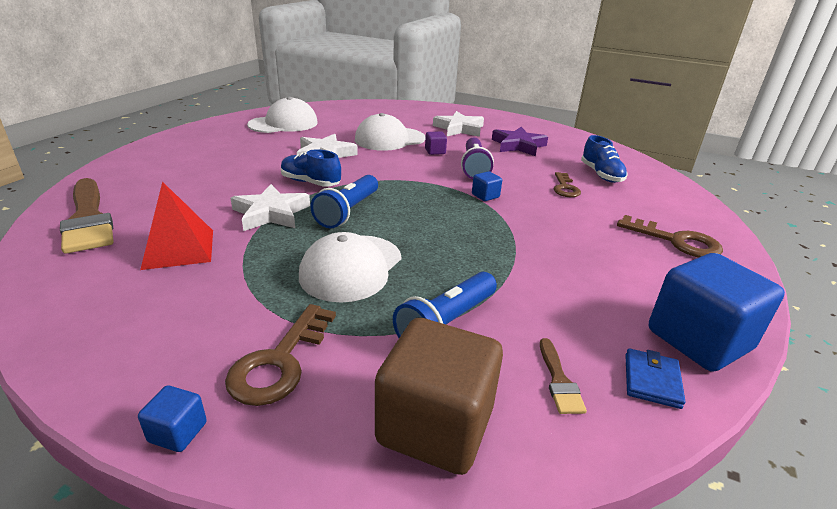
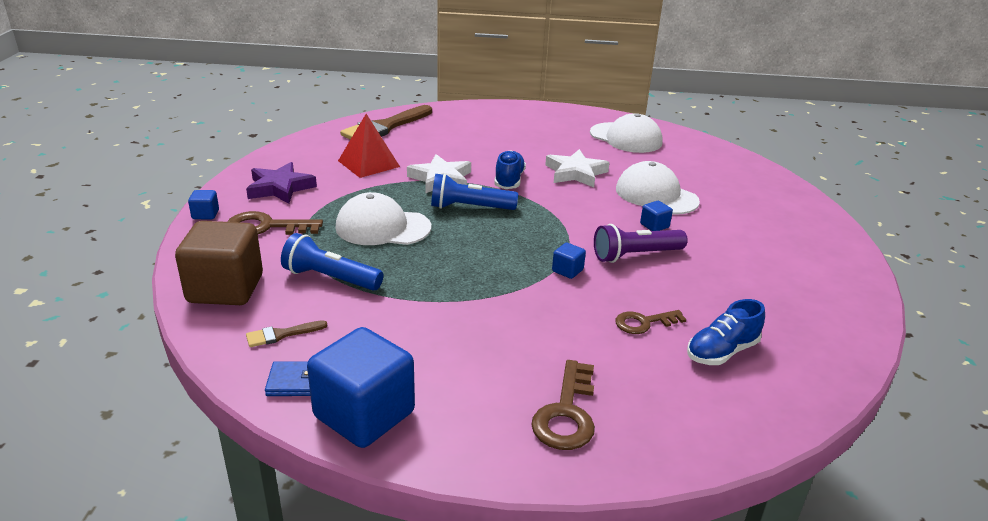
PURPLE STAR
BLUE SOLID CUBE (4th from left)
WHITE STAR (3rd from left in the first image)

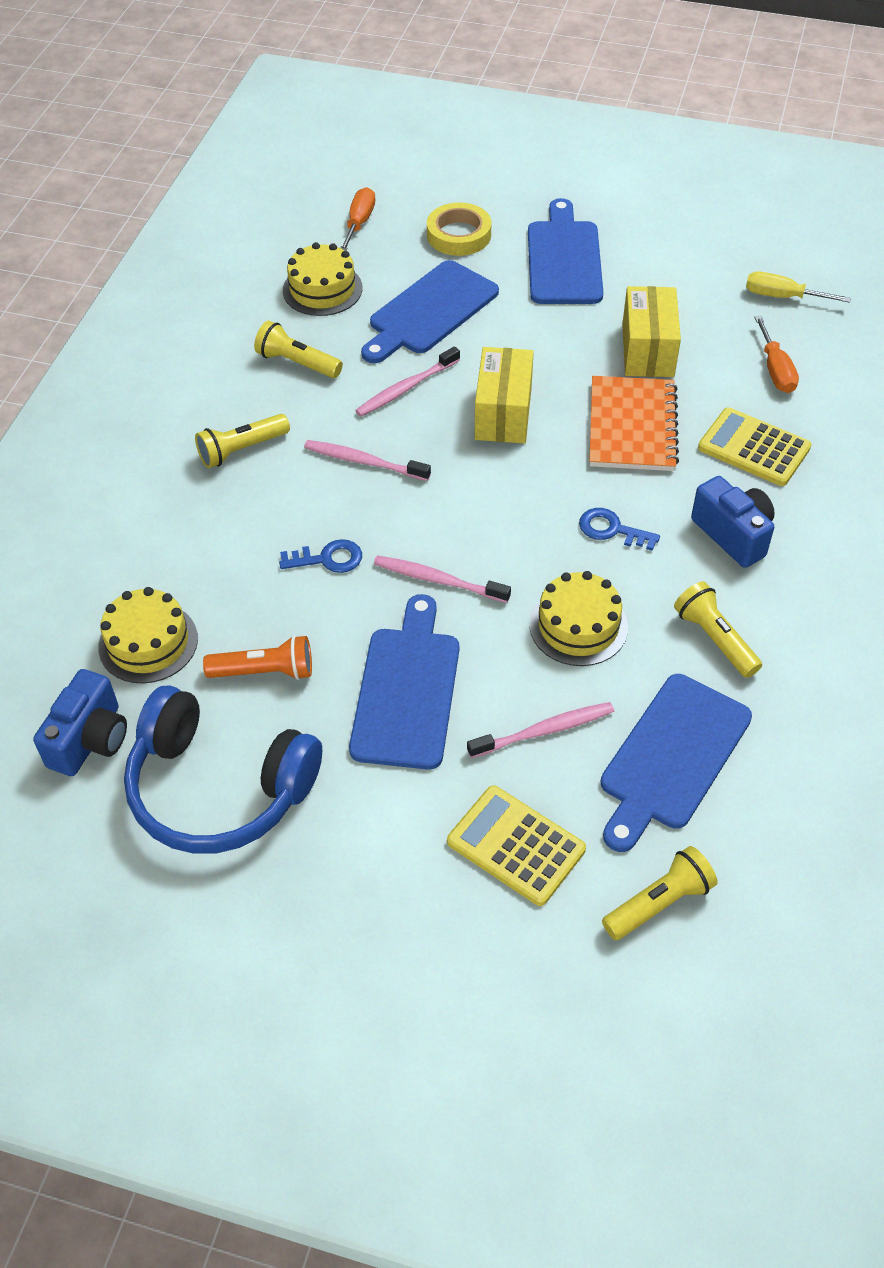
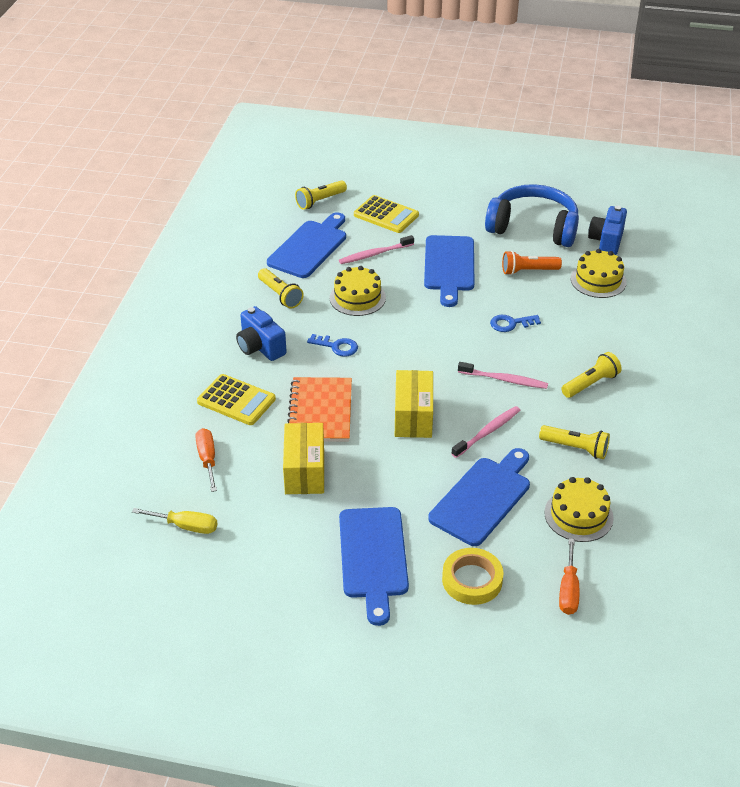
ROSE-PINK DENTAL BRUSH (3rd from left in the first image)

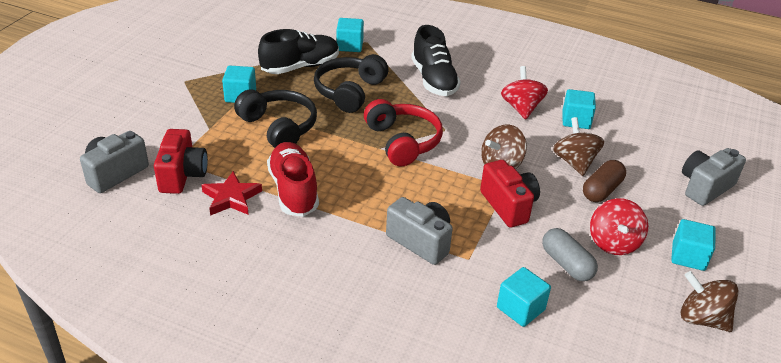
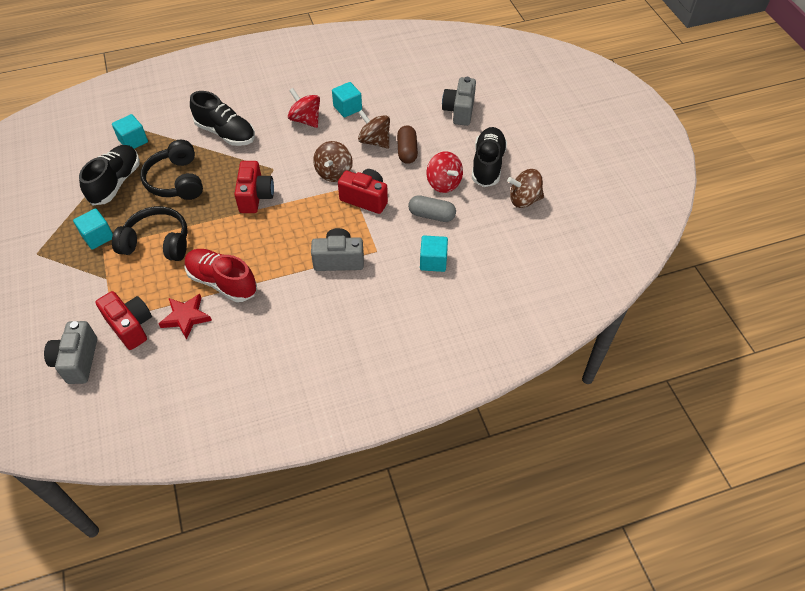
RED PHOTO CAMERA (2nd from left)
JET-BLACK SHOE (3rd from left)

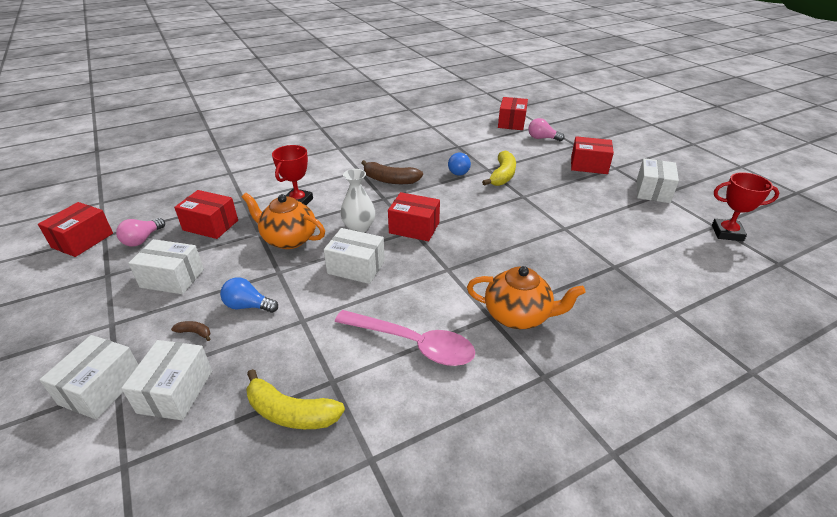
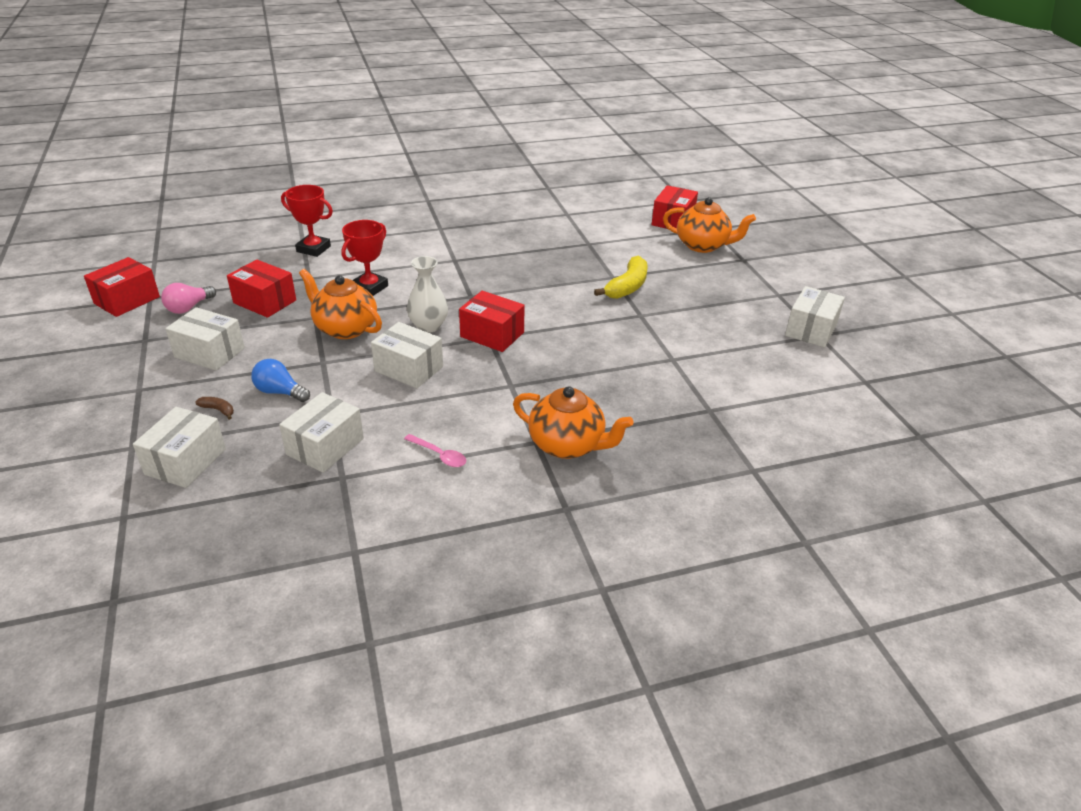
WHITE PARCEL (3rd from left)
RED TROPHY (1st from left)
ROSE-PINK TEASPOON
ORANGE-COLOURED CHINA TEAPOT (3rd from left)
BRIGHT YELLOW BANANA FRUIT (1st from left in the first image)
BROWN BANANA FRUIT (2nd from left in the first image)
BLUE LIGHT BULB (2nd from left in the first image)
RED PARCEL (5th from left in the first image)

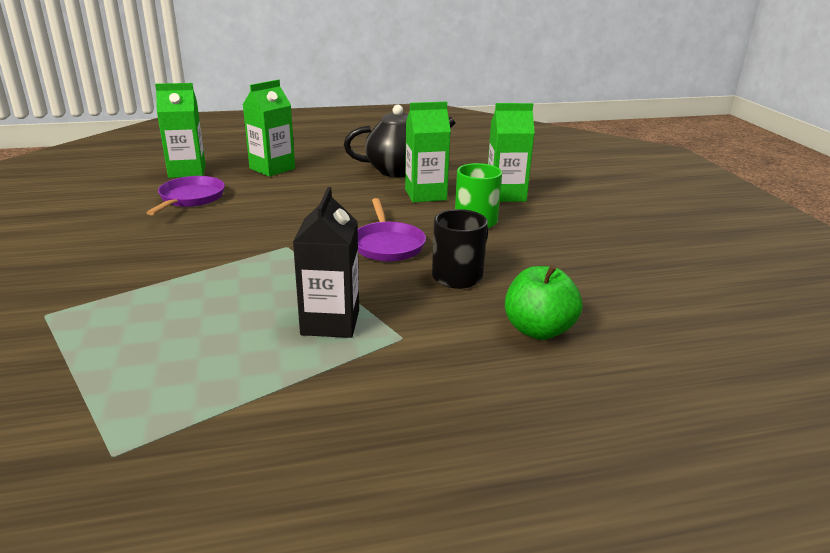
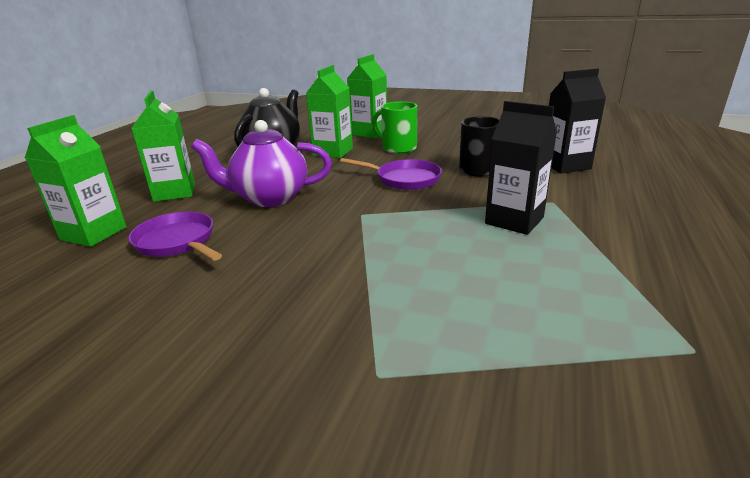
PURPLE CHINA TEAPOT
JET-BLACK CARTON (2nd from left)

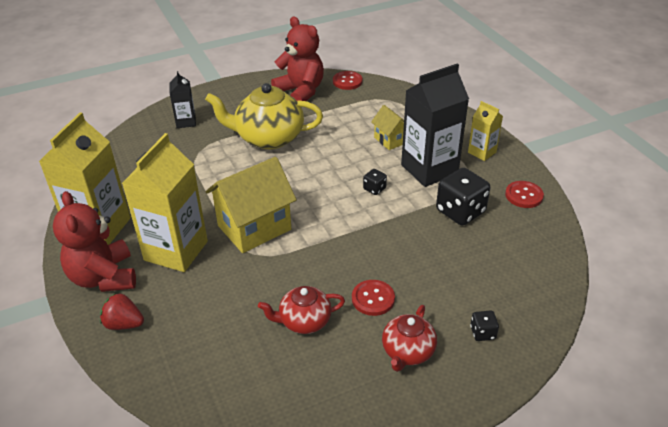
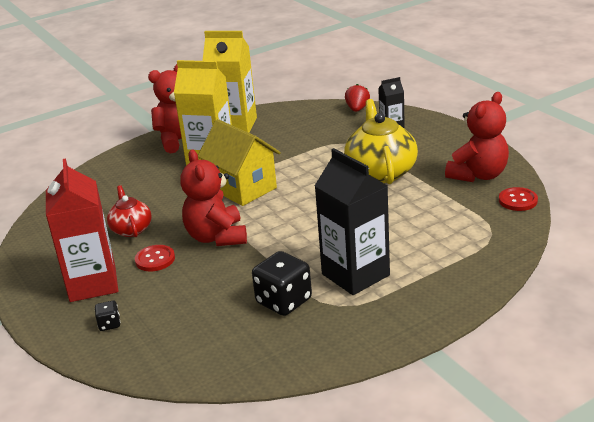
RED CARTON
RED STUFFED BEAR (2nd from left)
RED BERRY
JET-BLACK DICE (1st from left in the first image)
BRIGHT YELLOW HOUSE (2nd from left in the first image)
BRIGHT YELLOW CARTON (3rd from left in the first image)
RED BUTTON (3rd from left in the first image)

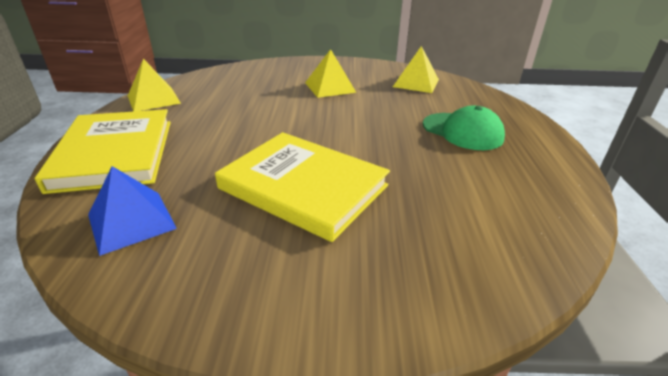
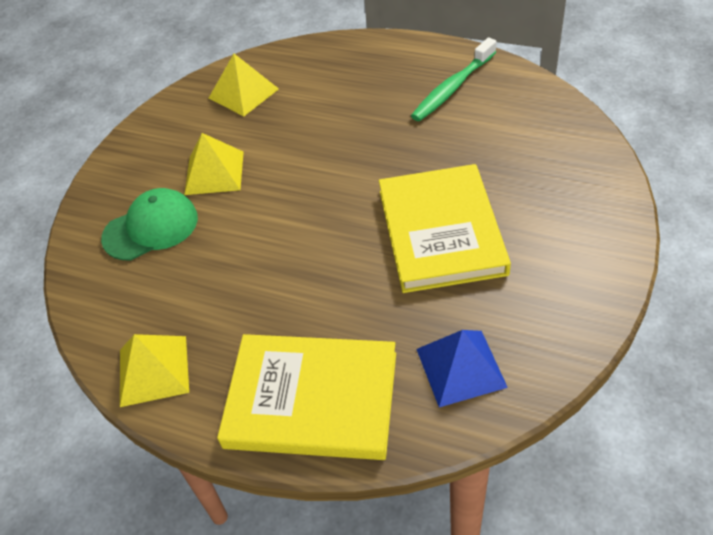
LEAF-GREEN PEAKED CAP
BRIGHT YELLOW HARDCOVER (2nd from left)
LEAF-GREEN DENTAL BRUSH

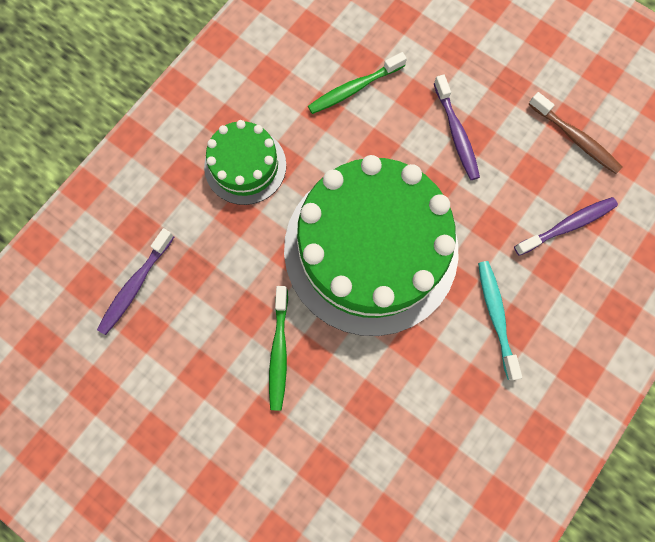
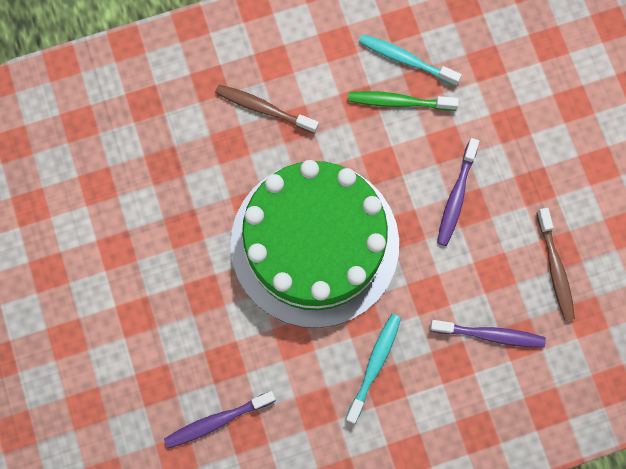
PURPLE DENTAL BRUSH (1st from left)
BROWN DENTAL BRUSH (1st from left)
TURQUOISE DENTAL BRUSH (2nd from left)
LEAF-GREEN DENTAL BRUSH (1st from left in the first image)

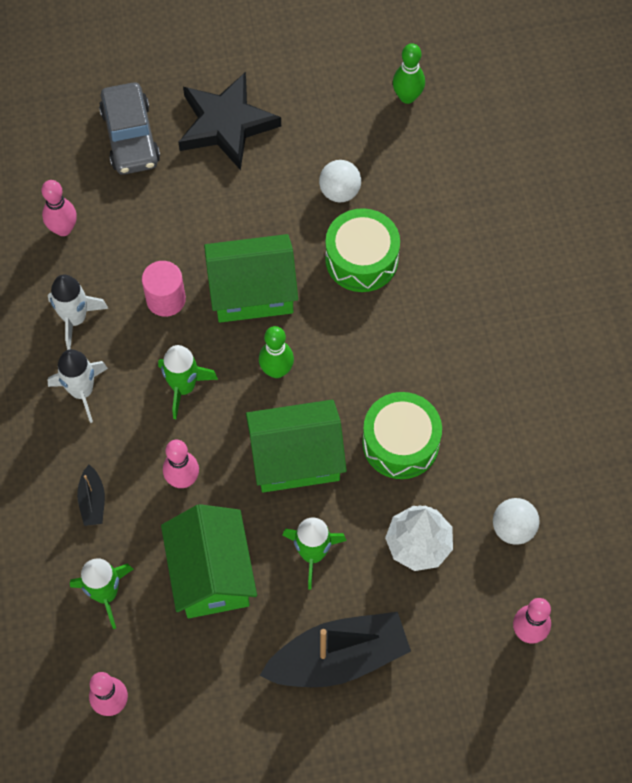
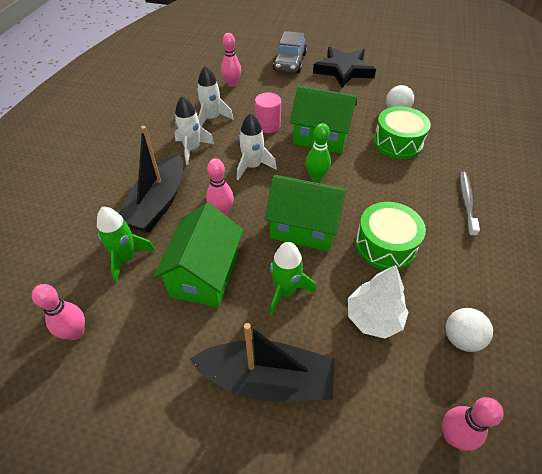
JET-BLACK TOY BOAT (1st from left)
WHITE ROCKET (3rd from left)
GRAY DENTAL BRUSH
LEAF-GREEN BOWLING PIN (2nd from left in the first image)

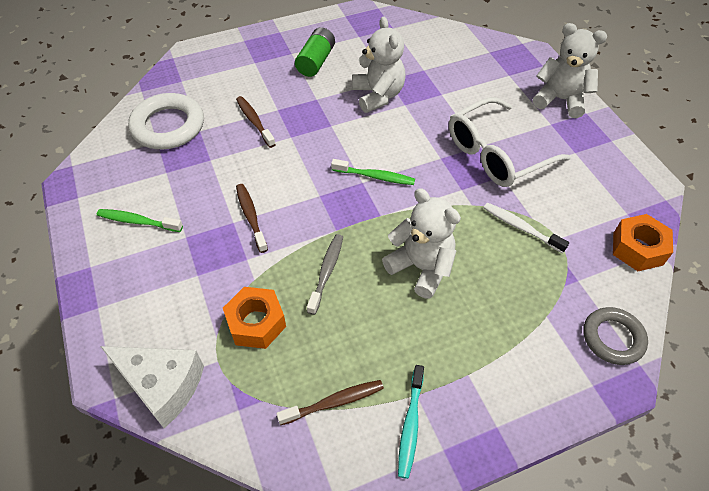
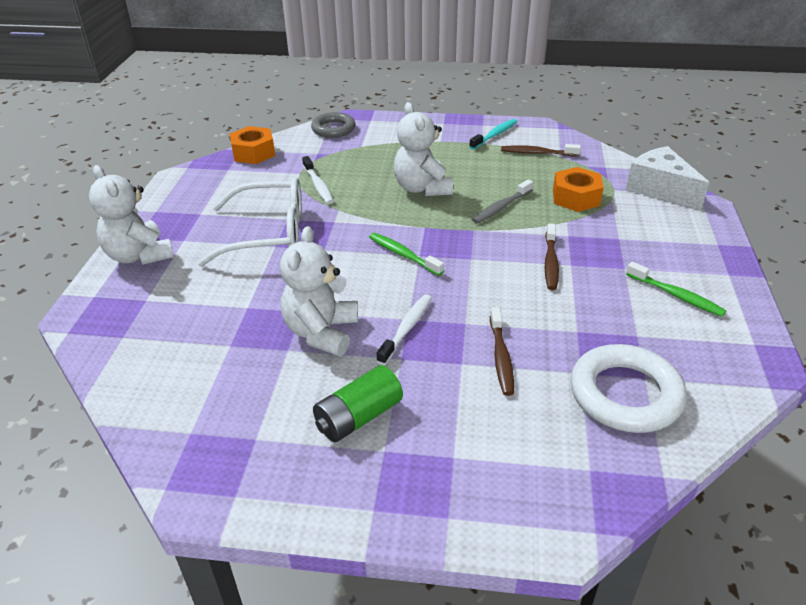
WHITE DENTAL BRUSH (2nd from left)

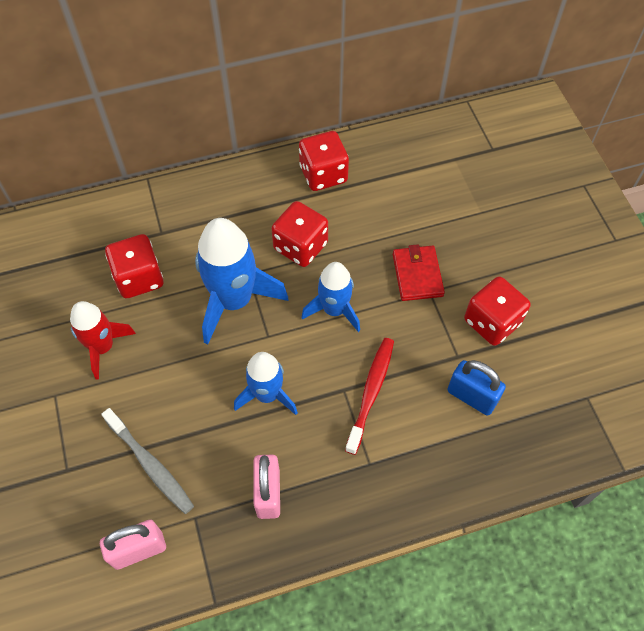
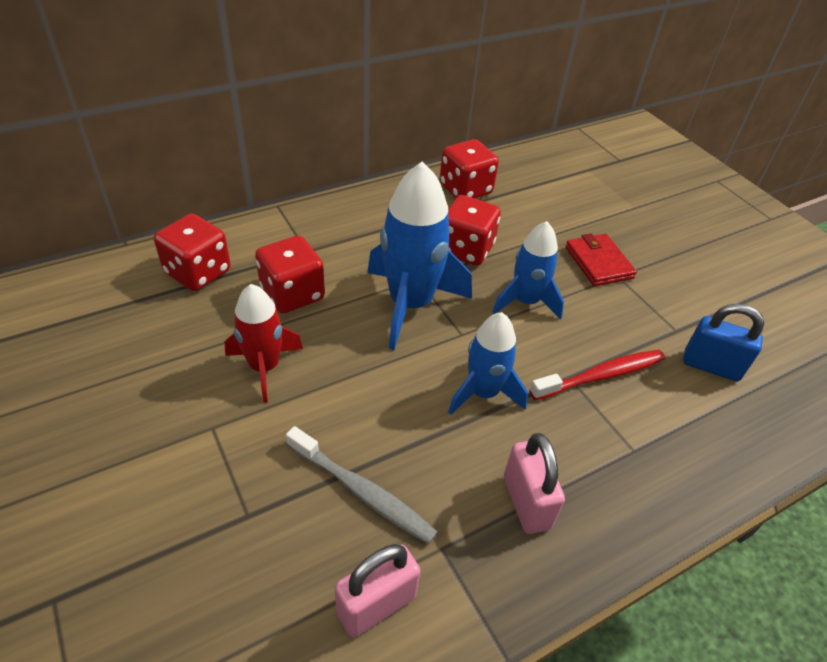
RED DICE (1st from left)
RED DENTAL BRUSH

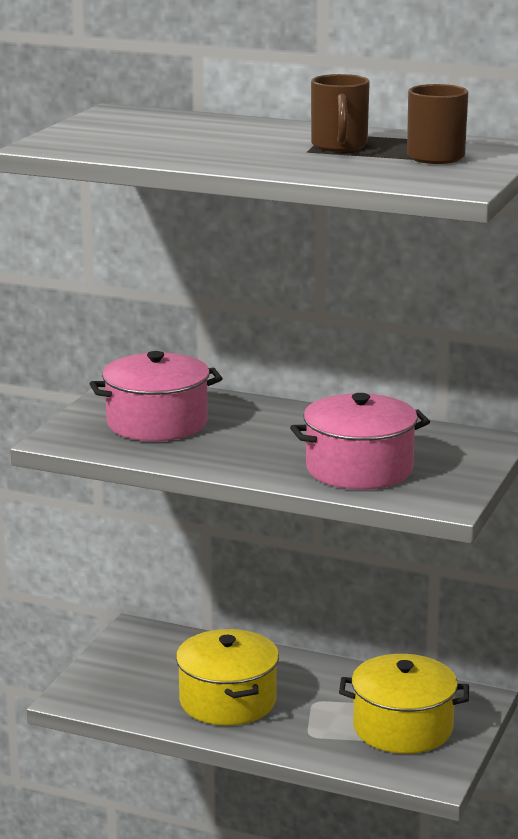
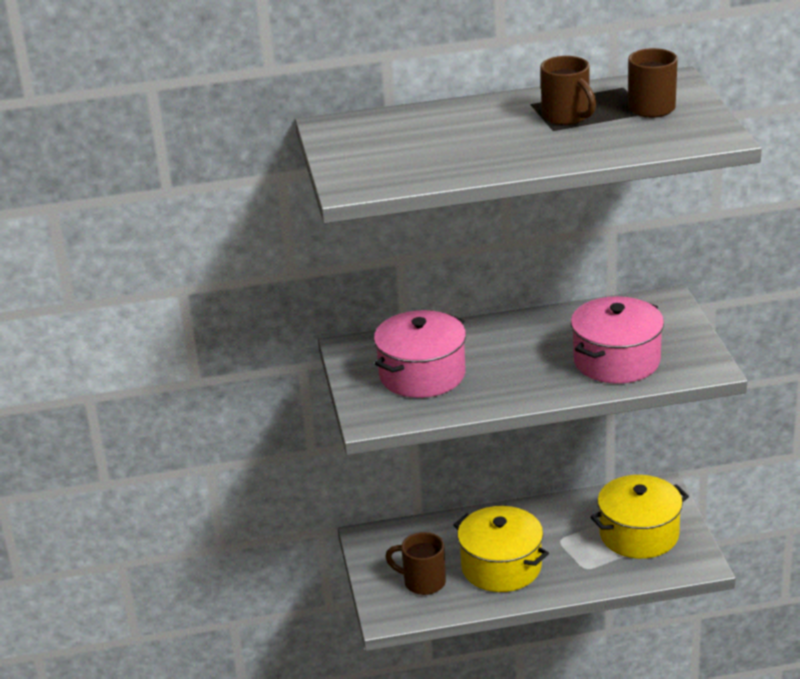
BROWN COFFEE MUG (1st from left)

